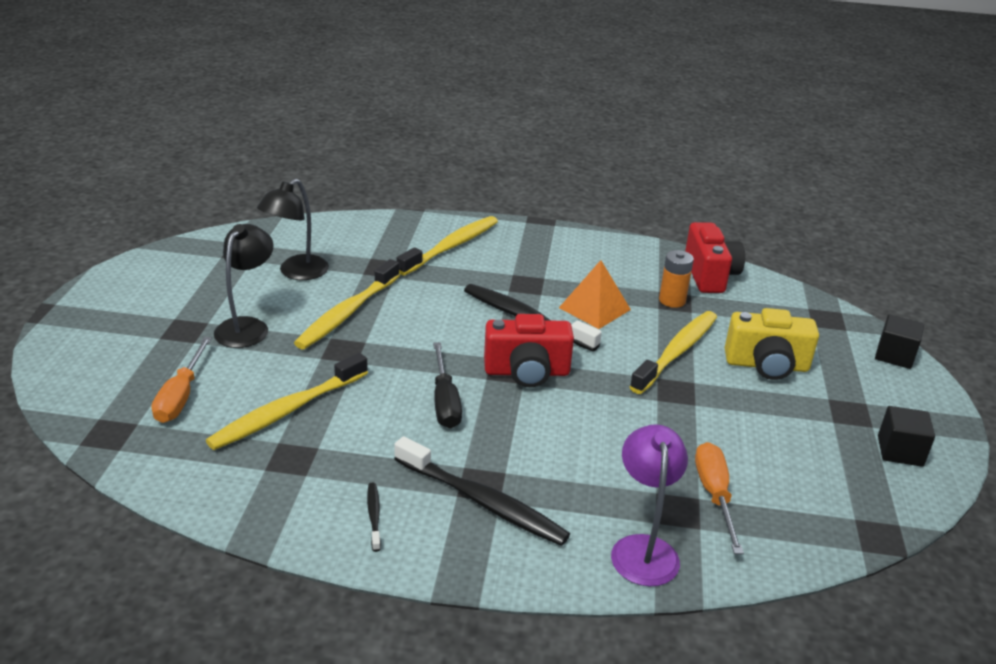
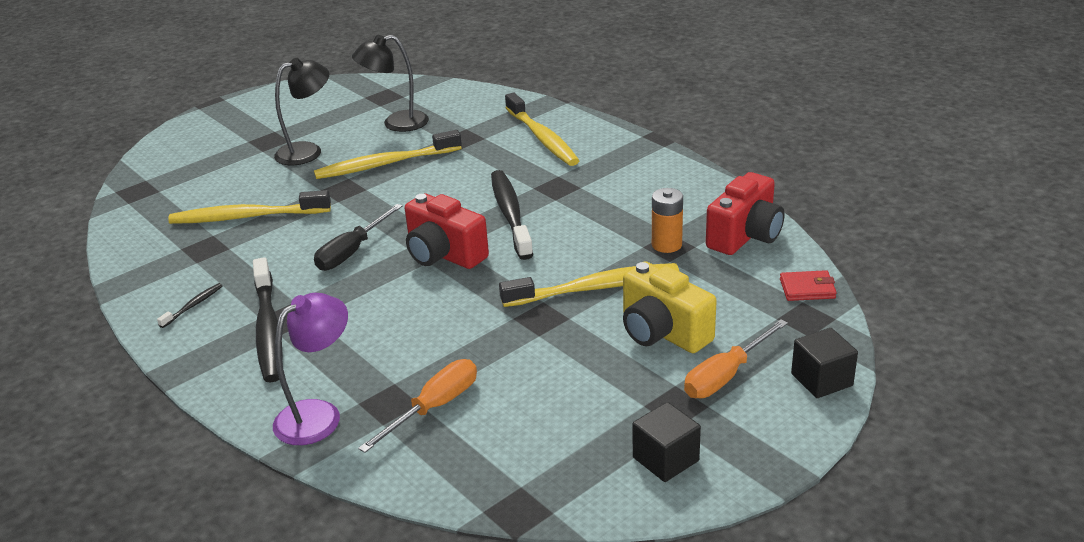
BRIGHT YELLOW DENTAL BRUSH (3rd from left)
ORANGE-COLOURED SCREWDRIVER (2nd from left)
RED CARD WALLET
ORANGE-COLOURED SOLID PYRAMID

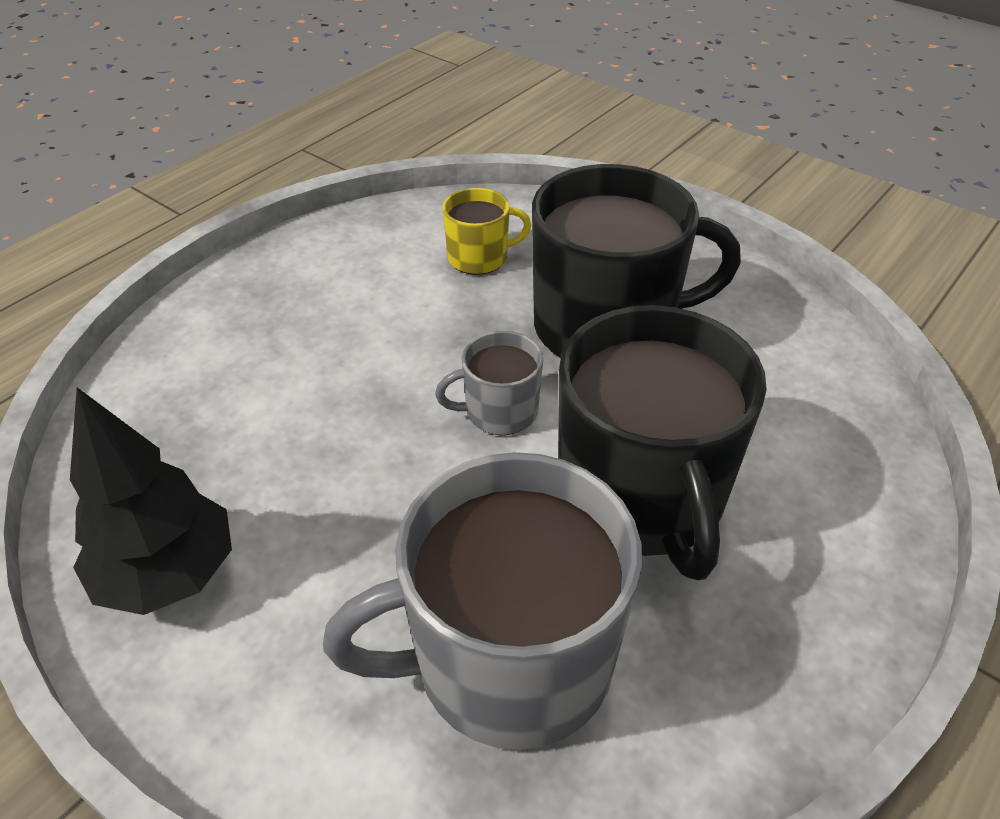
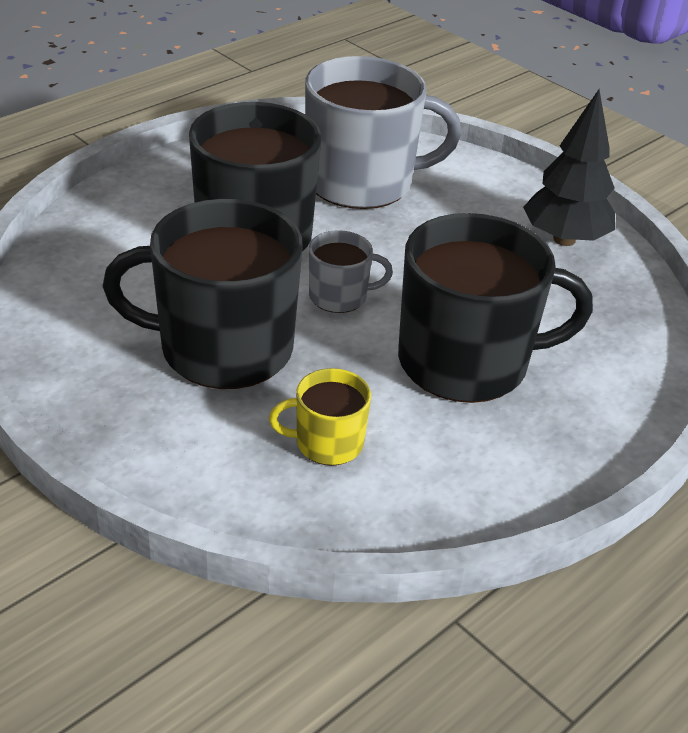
JET-BLACK COFFEE MUG (3rd from left)

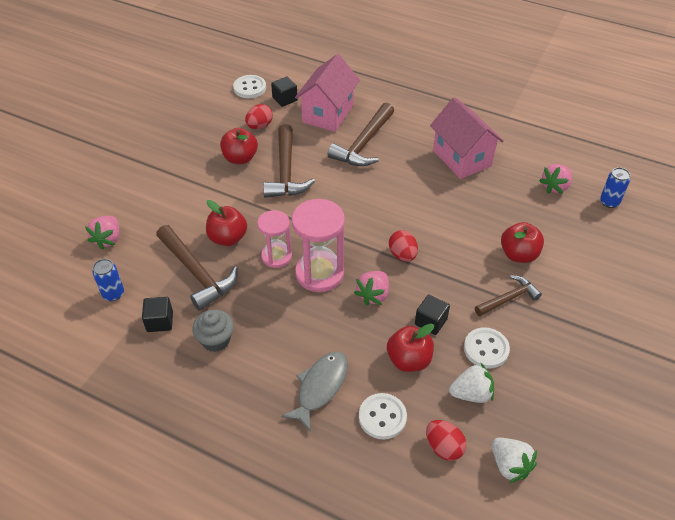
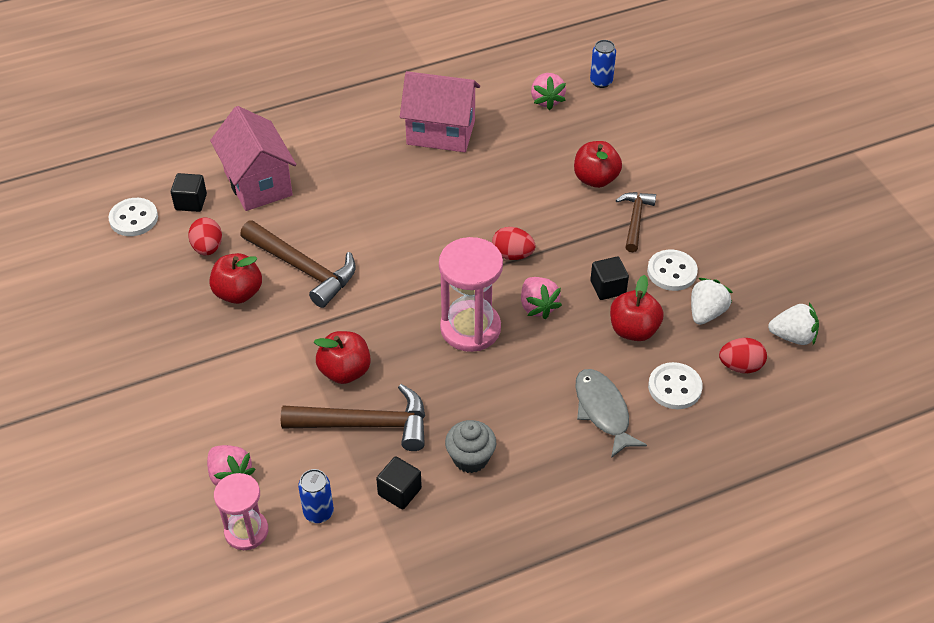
ROSE-PINK SAND TIMER (1st from left)
BROWN CARPENTER'S HAMMER (3rd from left in the first image)

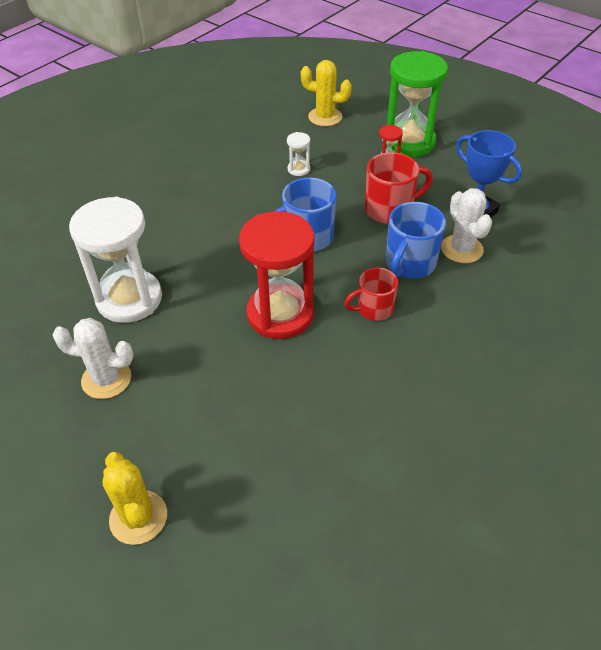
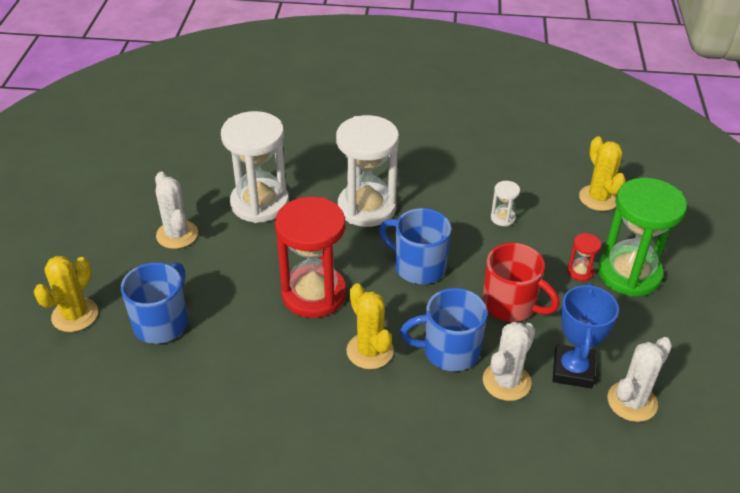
BLUE COFFEE MUG (1st from left)
WHITE SAND TIMER (2nd from left)
BRIGHT YELLOW SAGUARO CACTUS (2nd from left)
WHITE SAGUARO CACTUS (3rd from left)

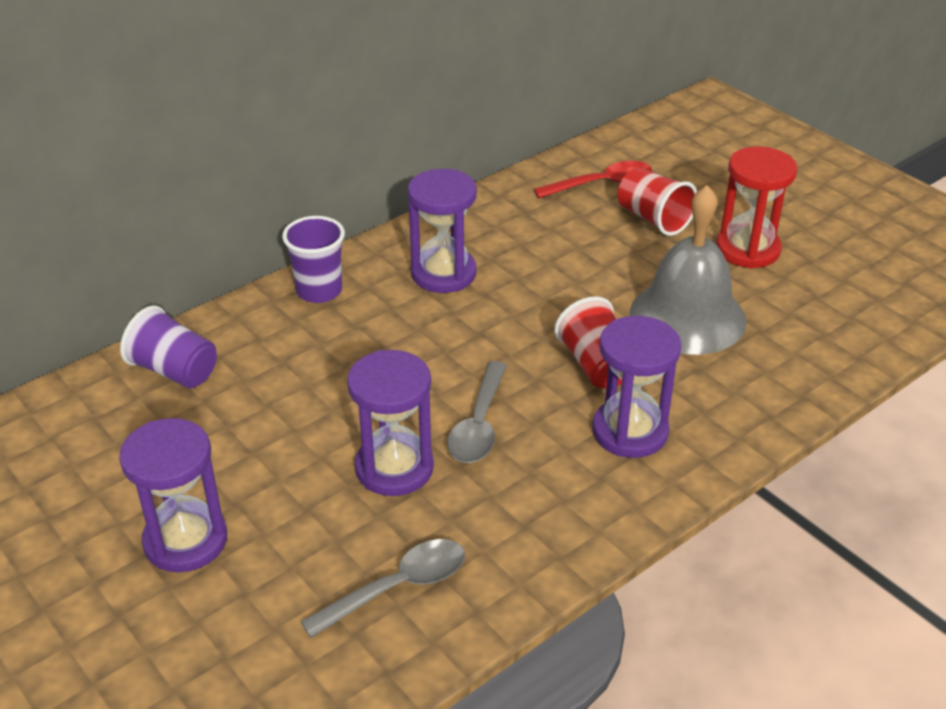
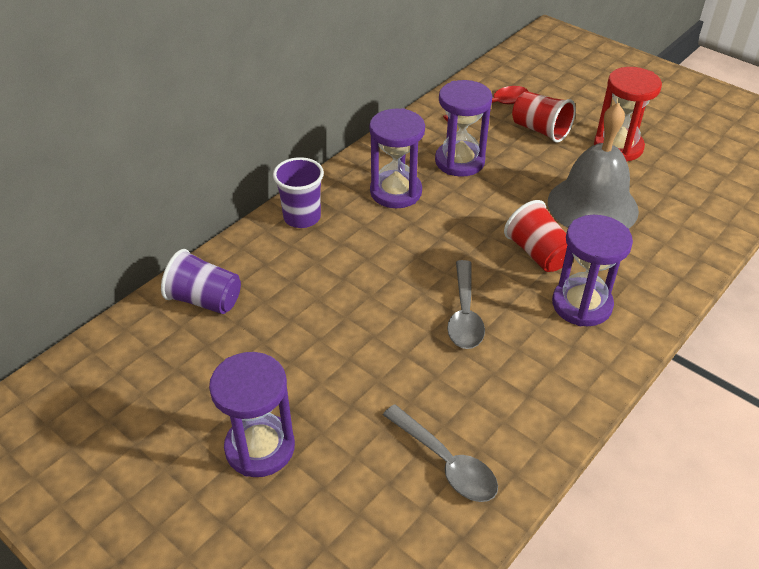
GRAY TEASPOON (1st from left)
PURPLE SAND TIMER (3rd from left)

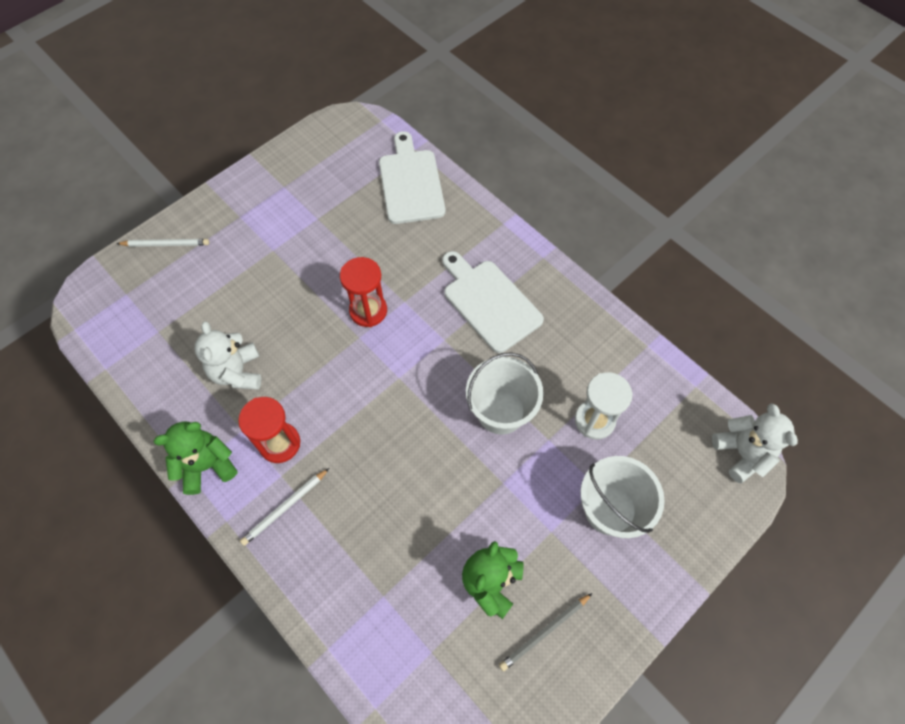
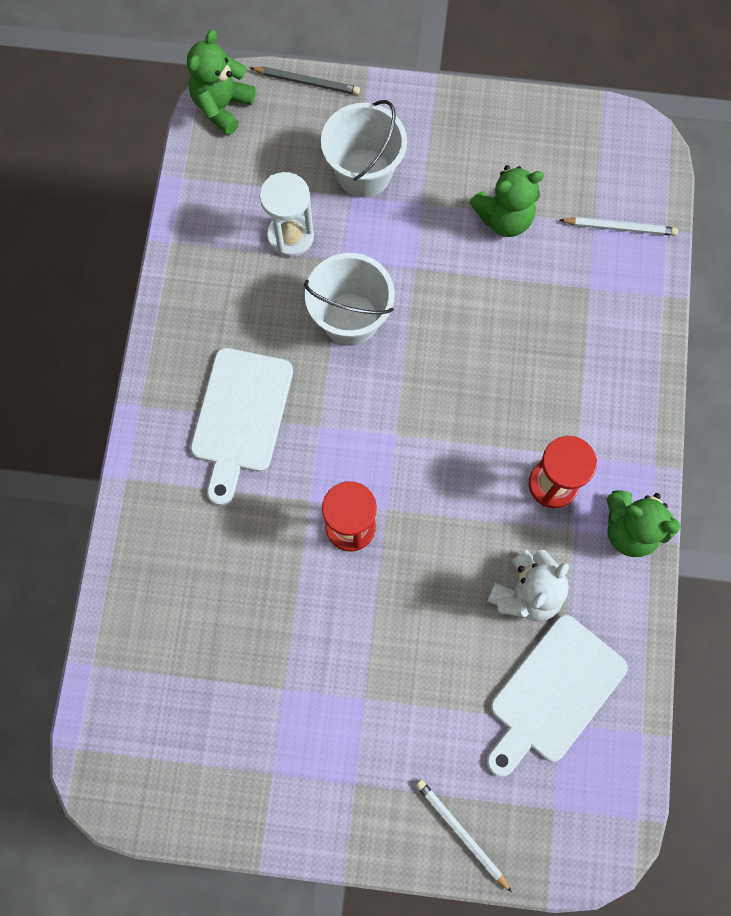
LEAF-GREEN STUFFED BEAR (1st from left)
GRAY WOODEN PENCIL
WHITE CHOPPING BOARD (2nd from left)
WHITE WOODEN PENCIL (2nd from left)

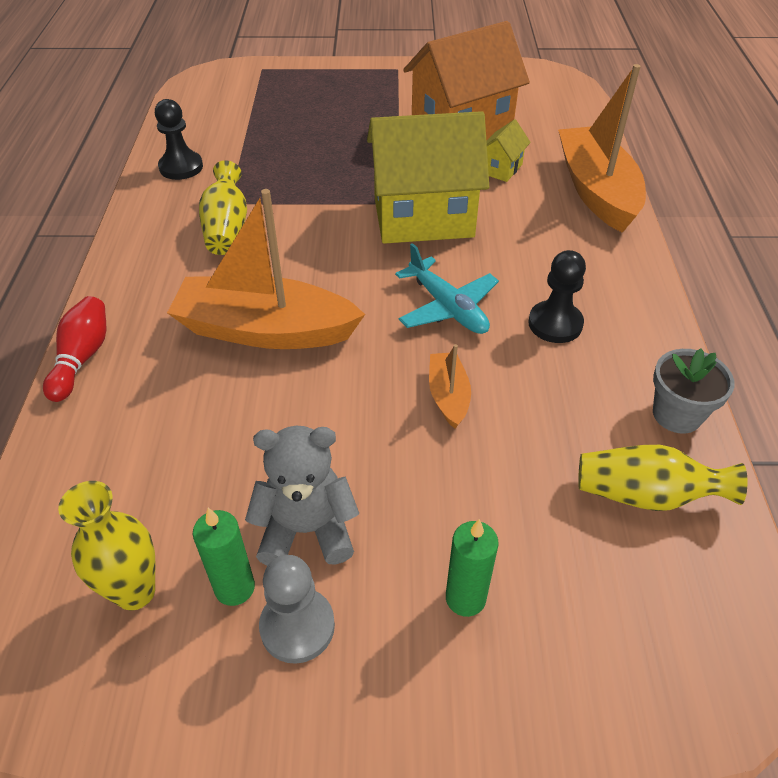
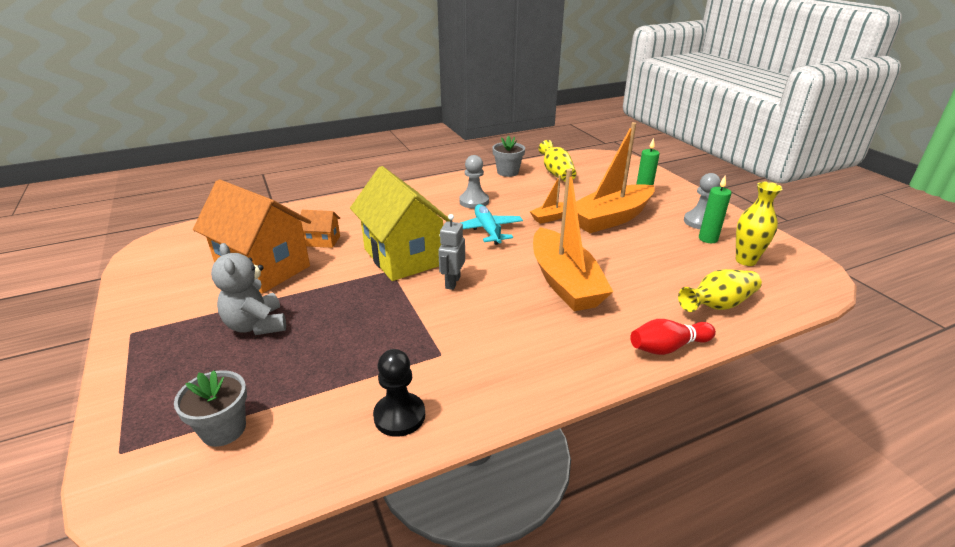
GRAY FLOWER POT (1st from left)
GRAY STUFFED BEAR
ORANGE-COLOURED HOUSE (2nd from left)
GRAY TOY ROBOT
GRAY CHESS PAWN (1st from left)
TURQUOISE TOY PLANE
ORANGE-COLOURED TOY BOAT (3rd from left)
BRIGHT YELLOW FLOWER VASE (2nd from left)

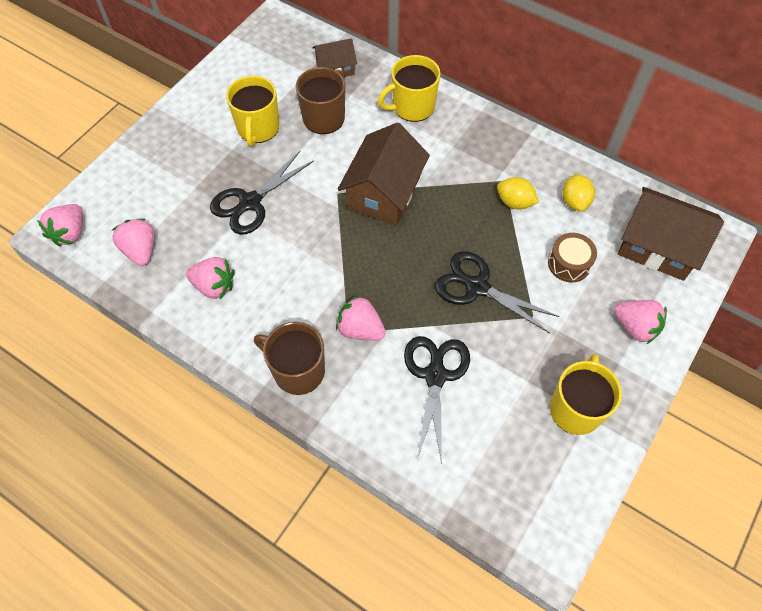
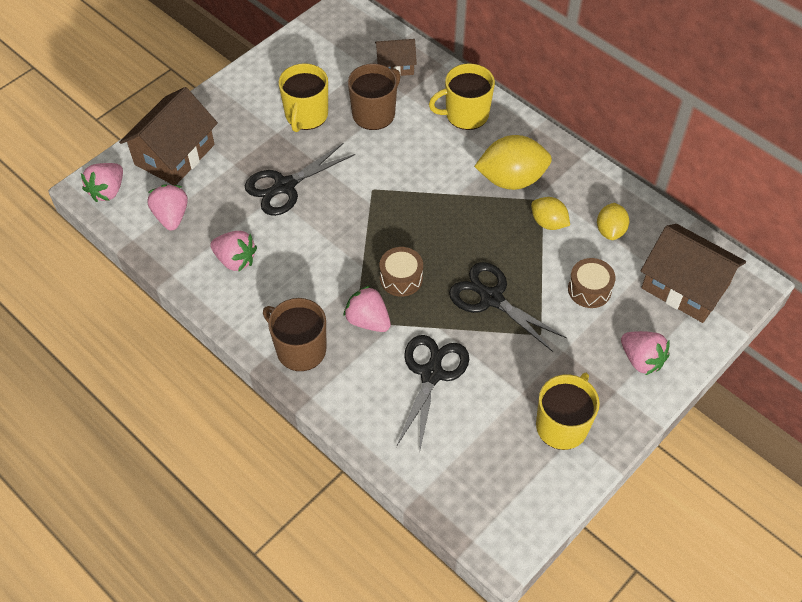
BROWN HOUSE (1st from left)
BROWN SNARE DRUM (1st from left)
BRIGHT YELLOW LEMON (1st from left)

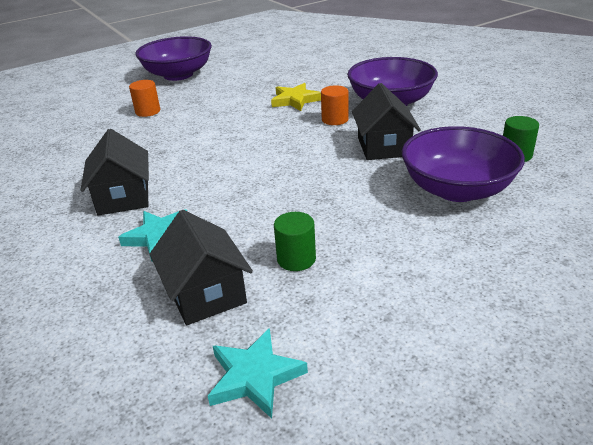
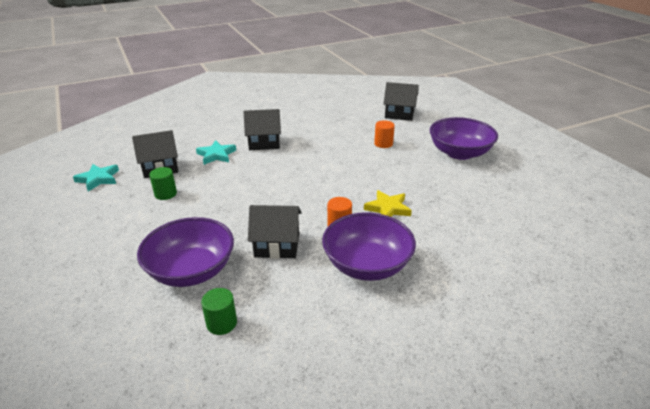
JET-BLACK HOUSE (4th from left)

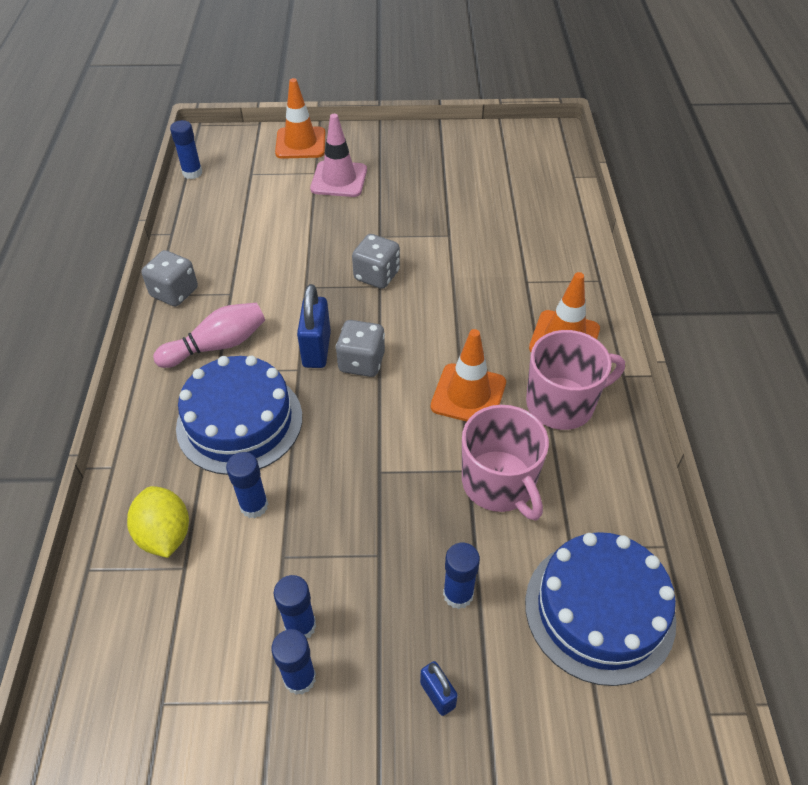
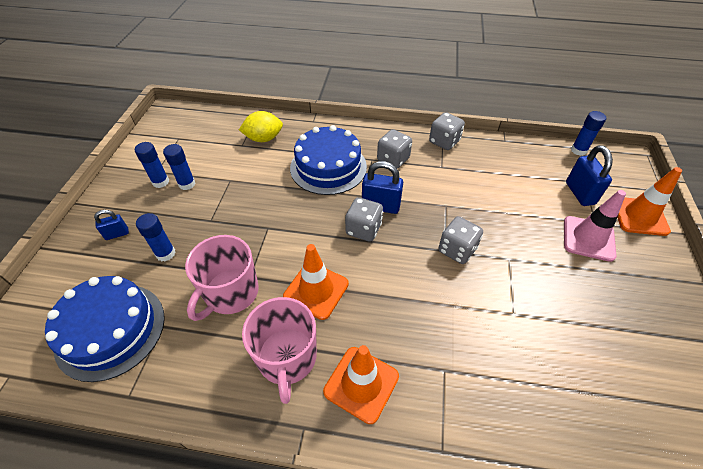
ROSE-PINK COFFEE MUG (1st from left)
GRAY DICE (2nd from left)
BLUE LOCK (3rd from left)
BLUE GLUE STICK (2nd from left in the first image)

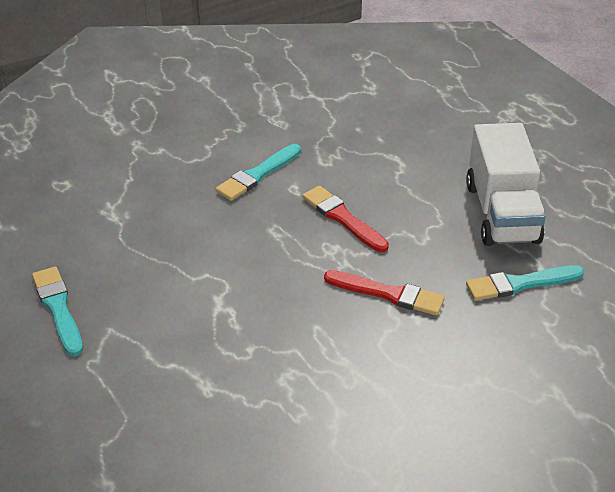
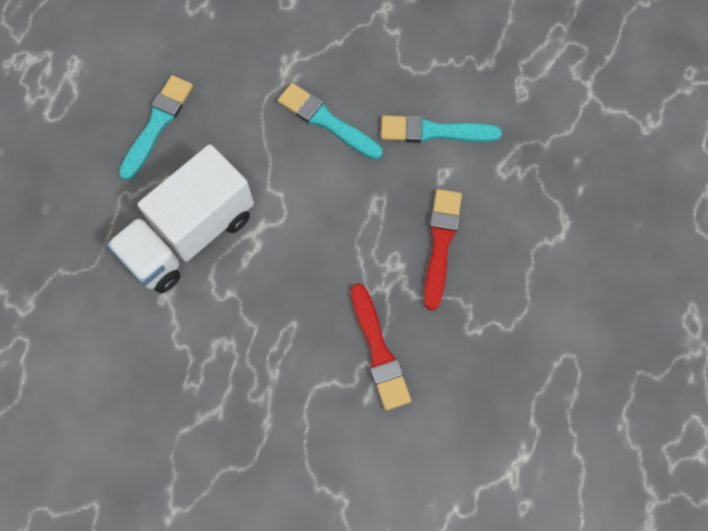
WHITE LORRY
TURQUOISE PAINT BRUSH (2nd from left)

